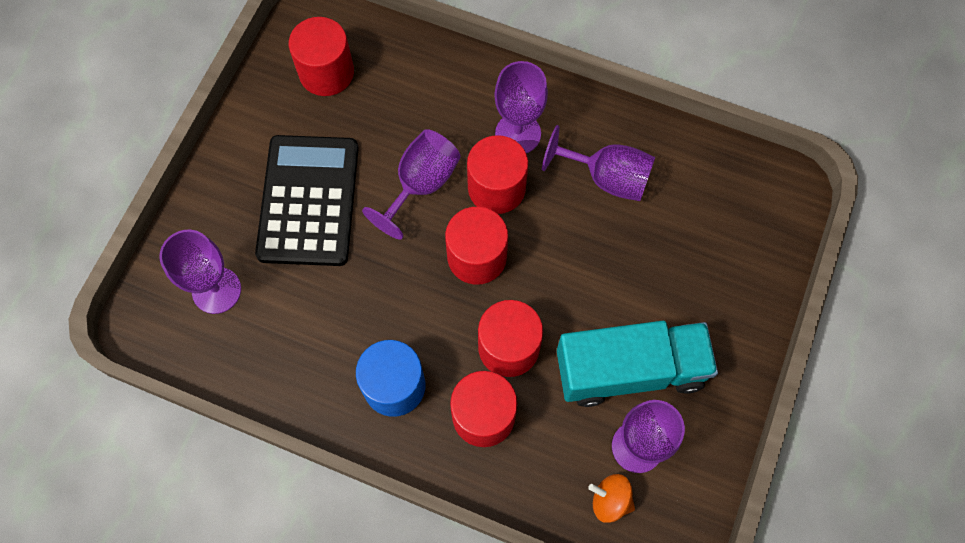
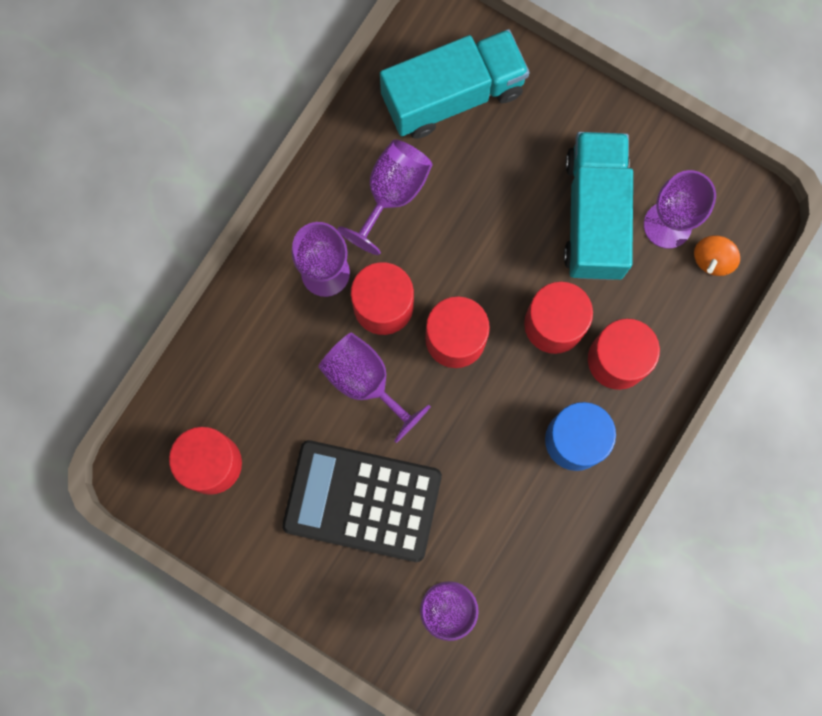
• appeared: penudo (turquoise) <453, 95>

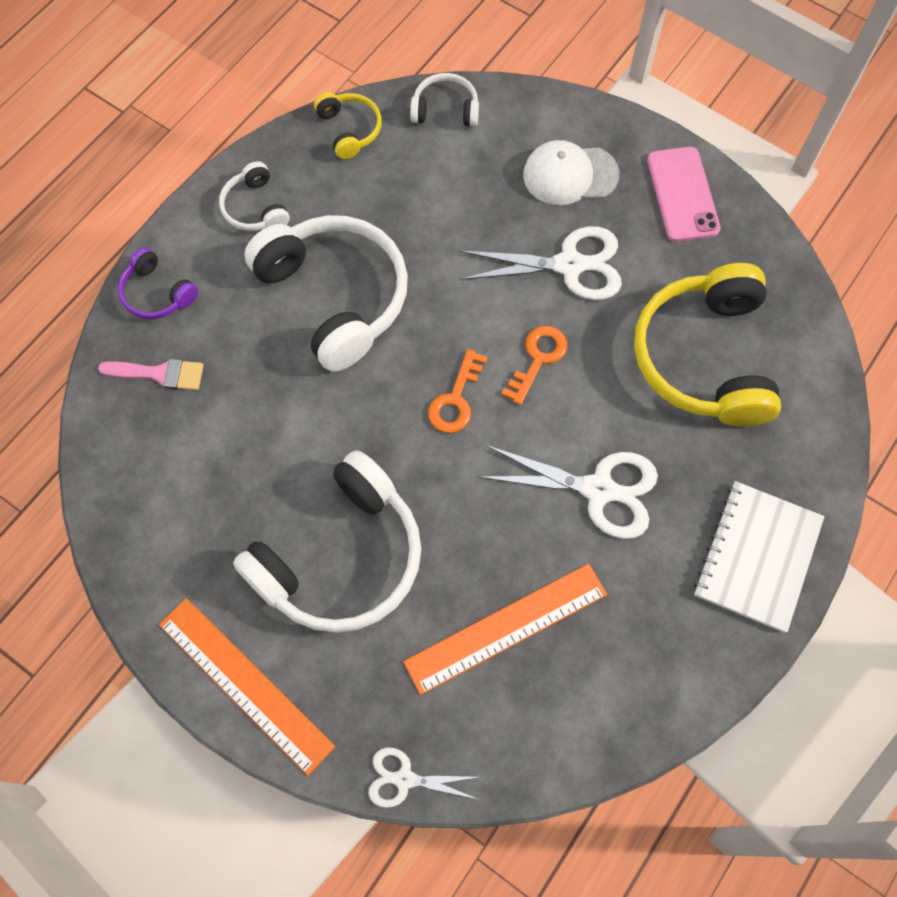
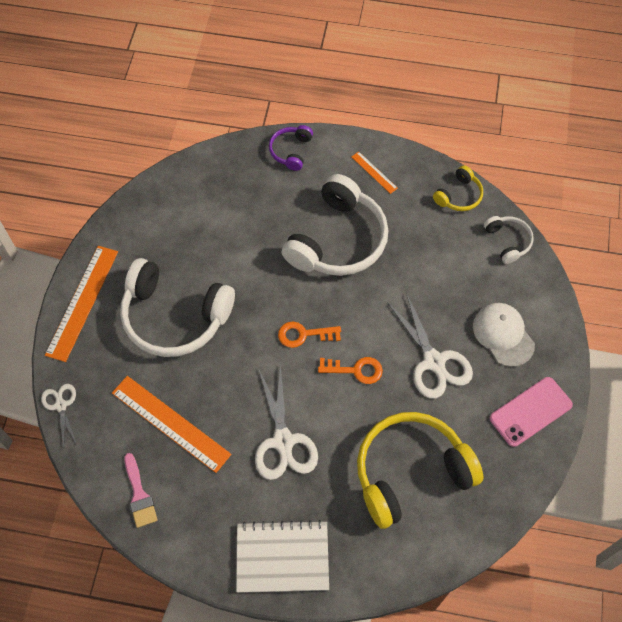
• exchanged: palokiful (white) <255, 208> to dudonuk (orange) <374, 172>
• relocated: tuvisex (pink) <159, 374> to <139, 495>

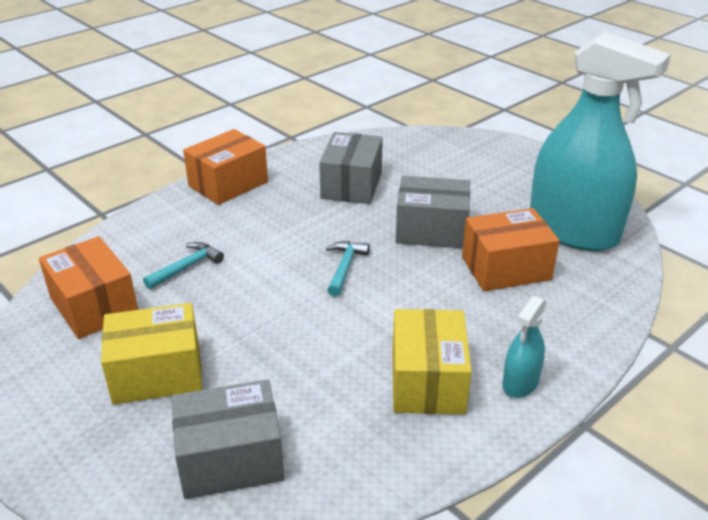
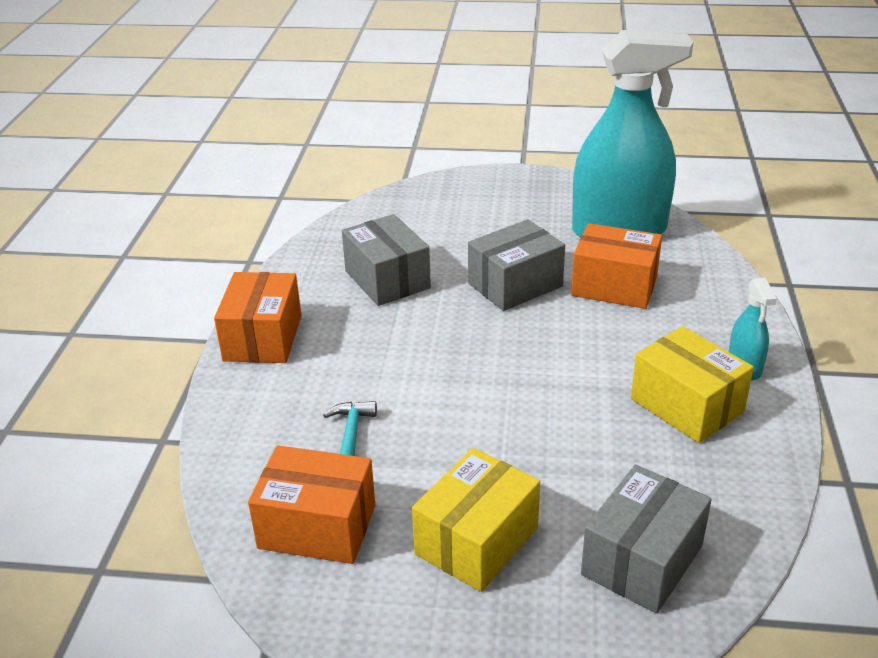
• spun: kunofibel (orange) <505, 268> = <614, 286> 75 degrees clockwise
• missing: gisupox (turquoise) <345, 267>

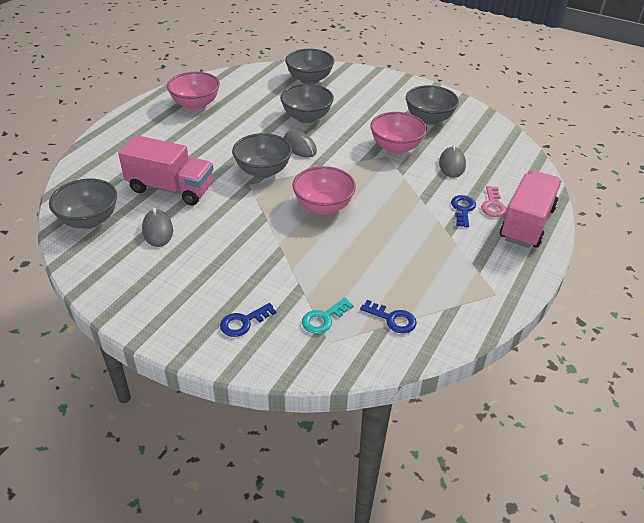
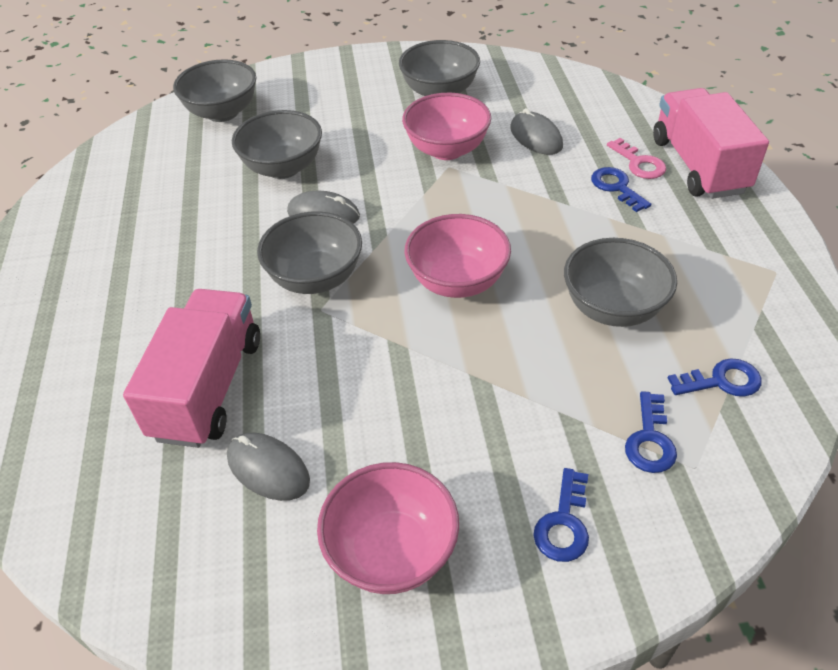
• relocated: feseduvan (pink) <195, 104> to <392, 551>
• spun: penudo (pink) <170, 188> = <208, 388> 60 degrees counterclockwise
• relocated: feseduvan (grey) <89, 220> to <612, 308>
• colour: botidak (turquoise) <324, 319> to botidak (blue) <650, 440>

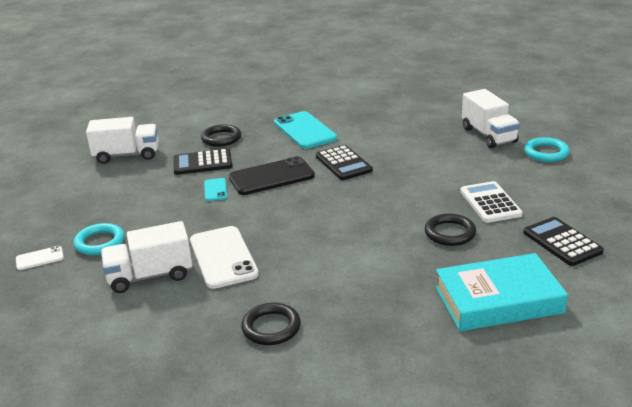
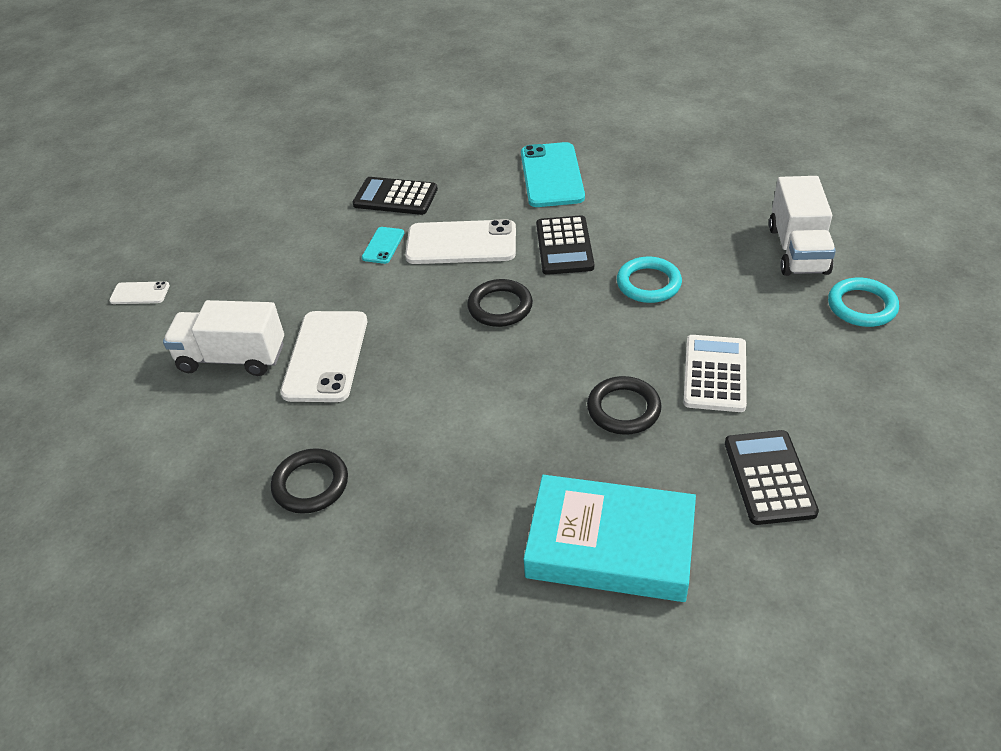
• missing: penudo (white) <127, 155>
• relocated: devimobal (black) <221, 138> to <500, 307>
• colour: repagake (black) <271, 177> to repagake (white) <461, 243>
• relocated: devimobal (turquoise) <100, 242> to <648, 283>

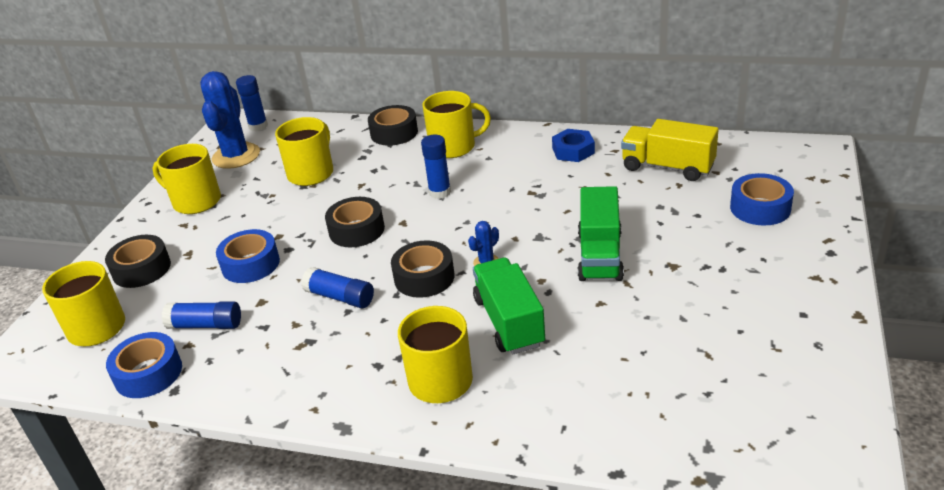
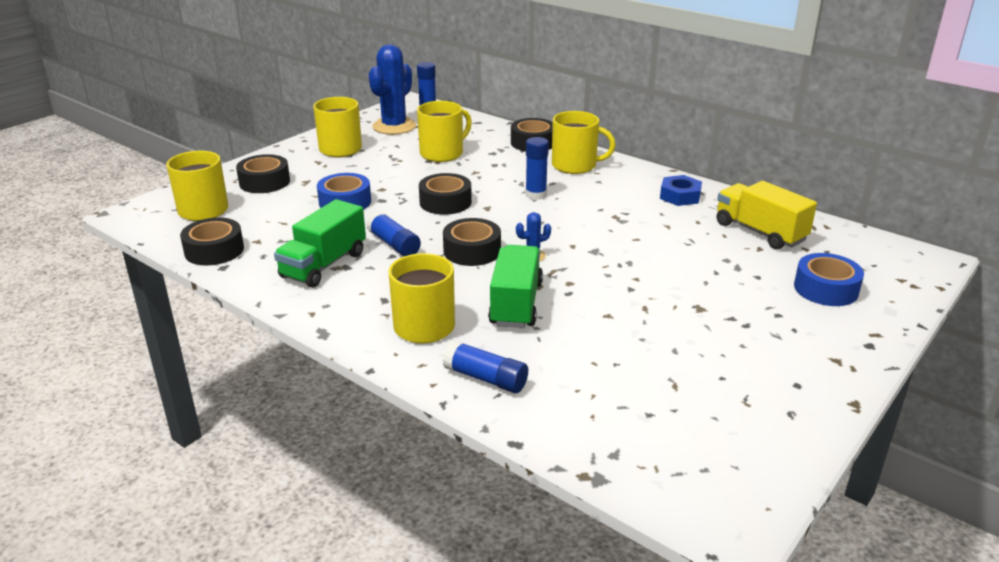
• relocated: penudo (green) <600, 255> to <324, 265>
• relocated: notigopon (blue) <206, 325> to <485, 378>
• colour: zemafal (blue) <148, 373> to zemafal (black) <214, 250>

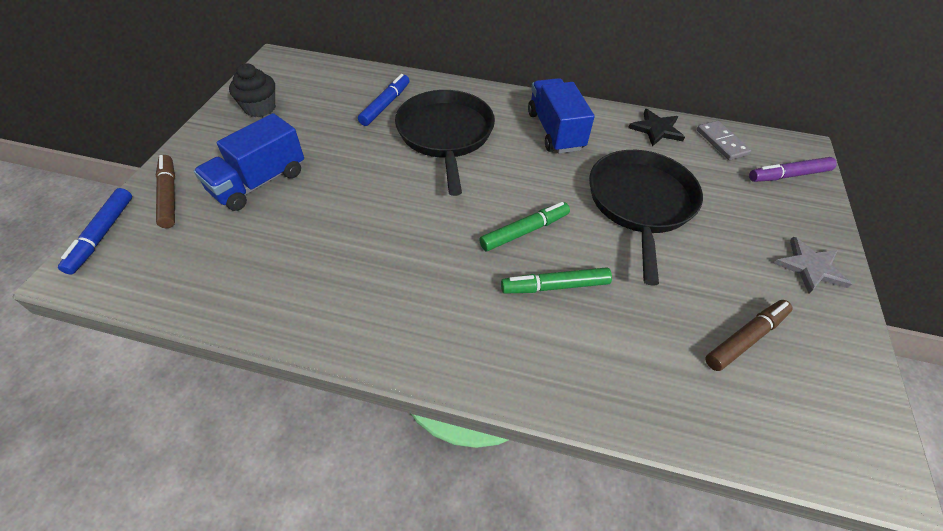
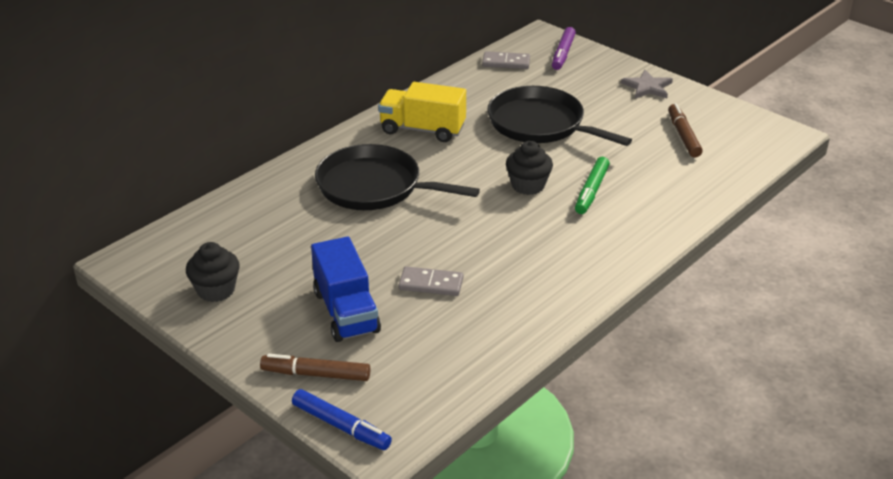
• missing: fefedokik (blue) <385, 105>
• colour: penudo (blue) <555, 131> to penudo (yellow) <422, 129>
• missing: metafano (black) <656, 129>
• exchanged: fefedokik (green) <524, 231> to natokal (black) <528, 185>
• appeared: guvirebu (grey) <431, 284>

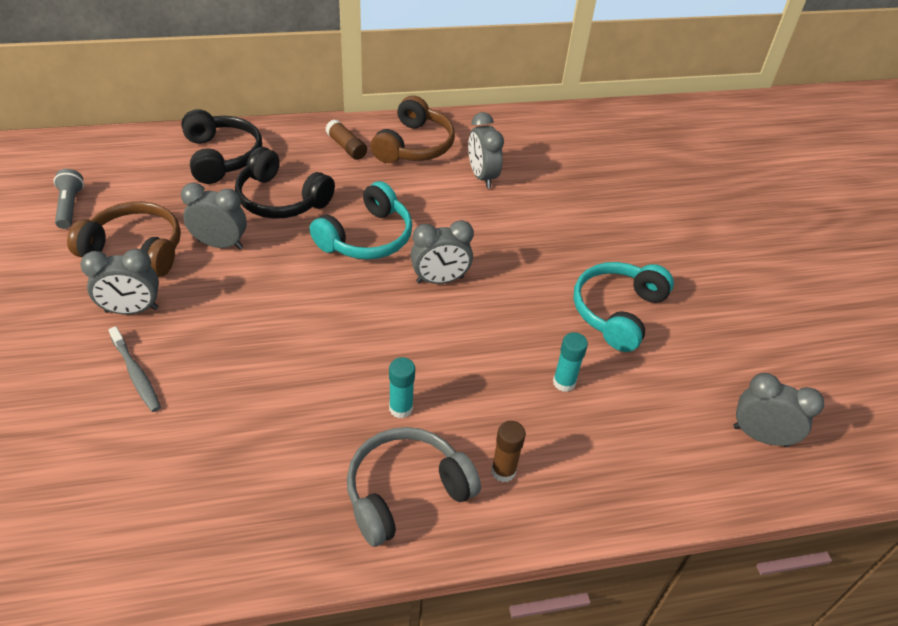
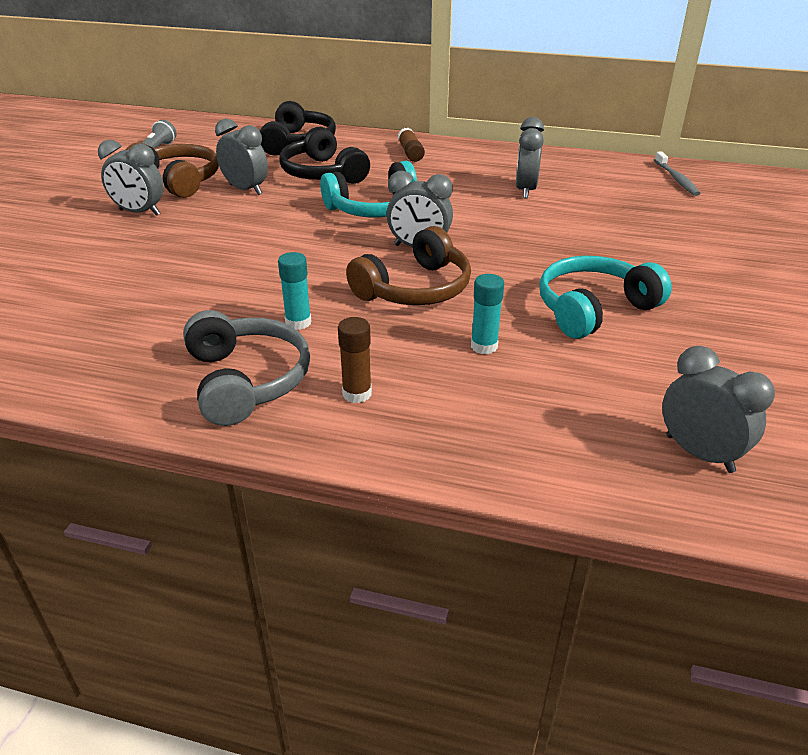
• relocated: palokiful (brown) <414, 145> to <415, 289>
• relocated: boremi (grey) <136, 374> to <676, 179>
• spun: palokiful (grey) <406, 492> = <246, 380> 75 degrees clockwise

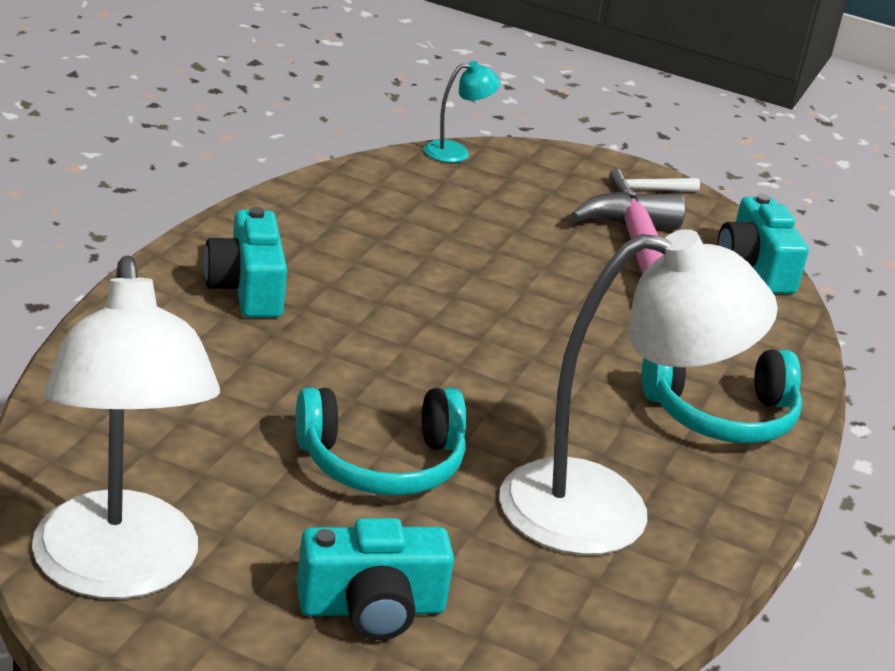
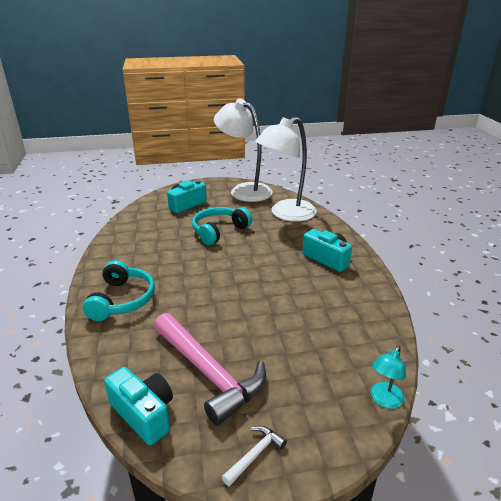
• relocated: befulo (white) <606, 510> to <286, 214>
• spun: palokiful (turquoise) <721, 415> = <122, 300> 135 degrees clockwise

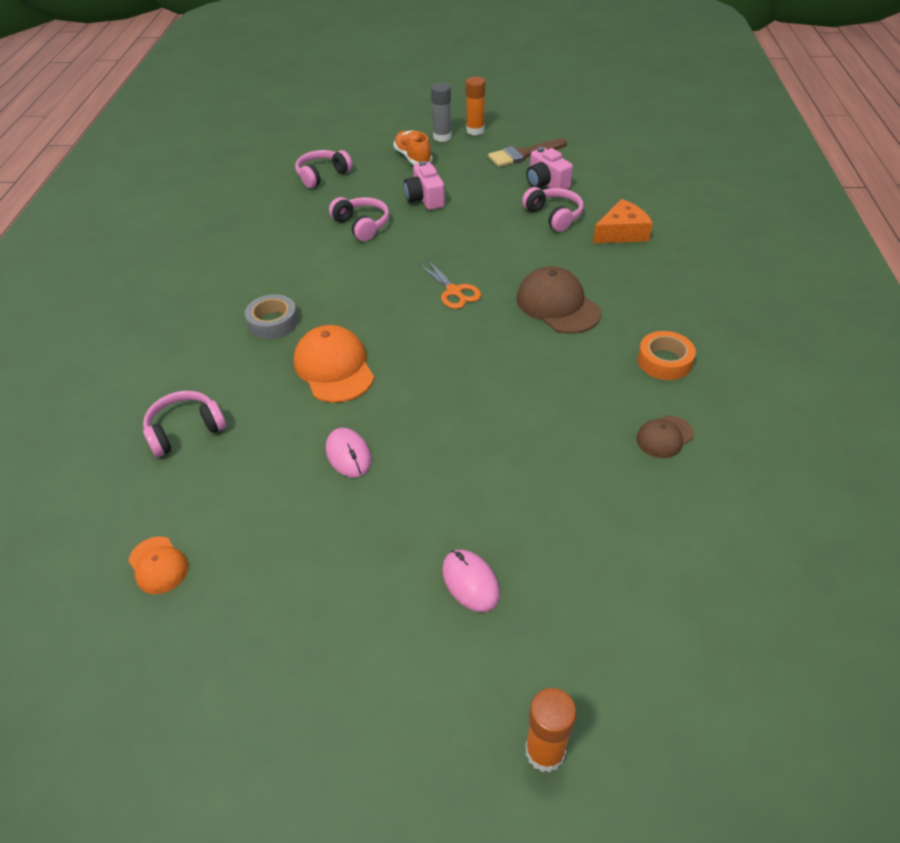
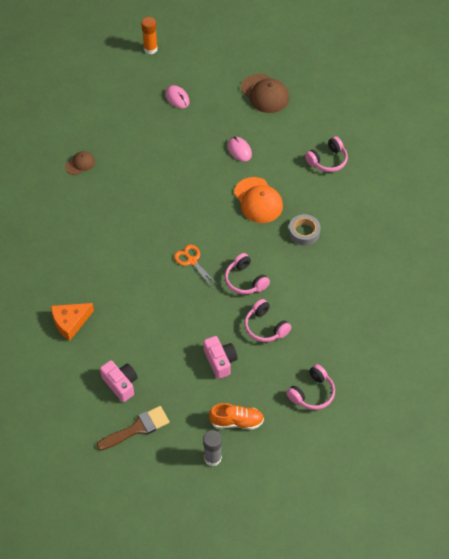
• missing: notigopon (orange) <475, 131>
• spun: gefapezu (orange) <413, 158> = <236, 421> 60 degrees counterclockwise
• relocated: palokiful (pink) <554, 216> to <245, 280>
• relocated: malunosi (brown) <557, 305> to <265, 94>
• missing: zemafal (orange) <664, 361>
• missing: malunosi (orange) <158, 565>

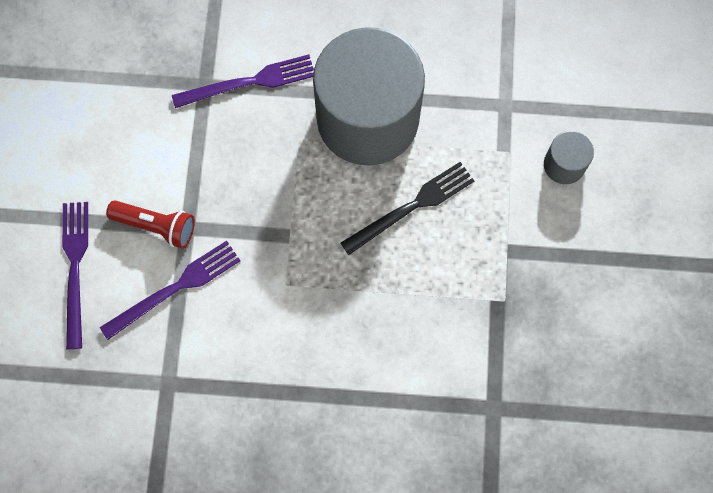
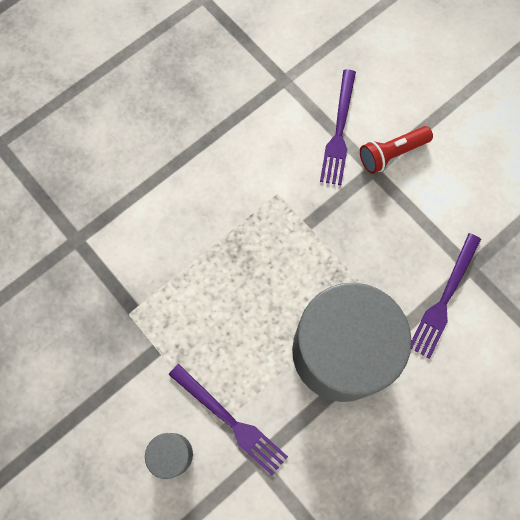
• missing: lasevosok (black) <411, 207>
• relocated: lasevosok (purple) <75, 268> to <230, 421>

